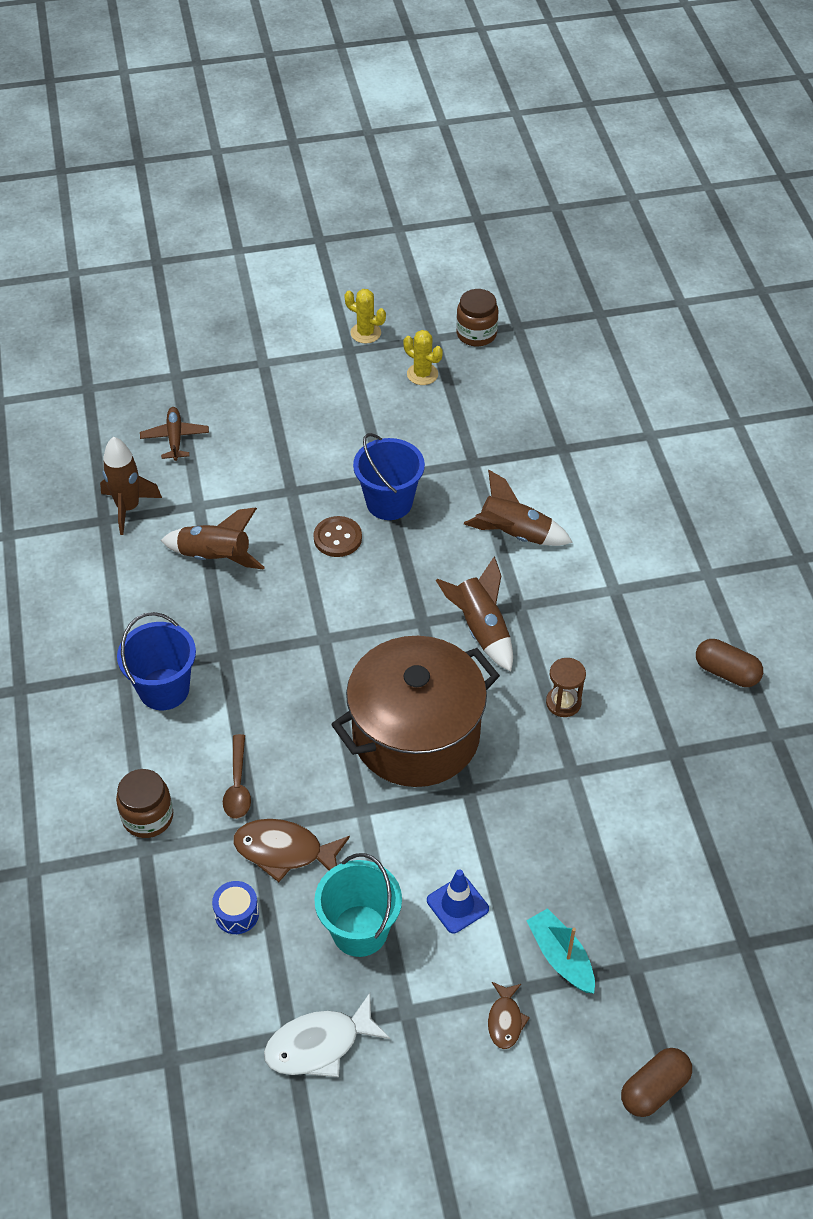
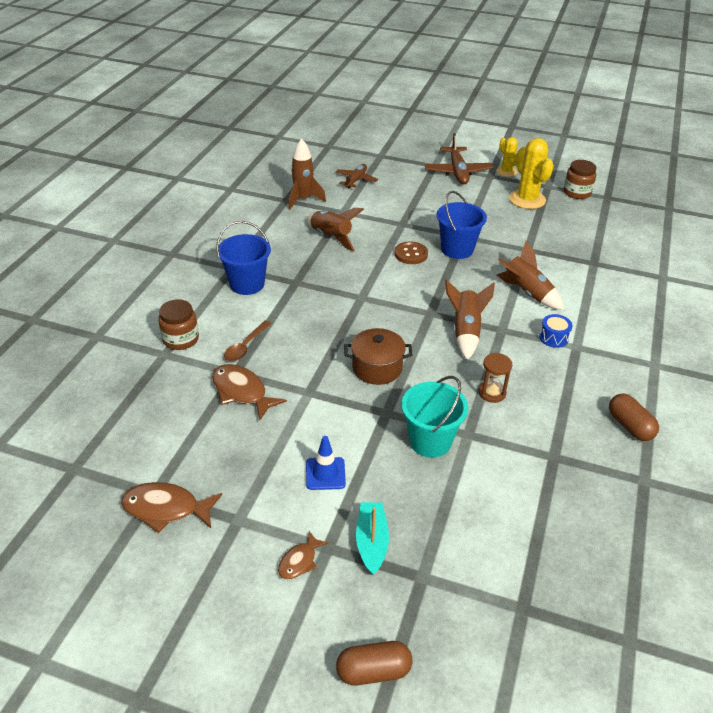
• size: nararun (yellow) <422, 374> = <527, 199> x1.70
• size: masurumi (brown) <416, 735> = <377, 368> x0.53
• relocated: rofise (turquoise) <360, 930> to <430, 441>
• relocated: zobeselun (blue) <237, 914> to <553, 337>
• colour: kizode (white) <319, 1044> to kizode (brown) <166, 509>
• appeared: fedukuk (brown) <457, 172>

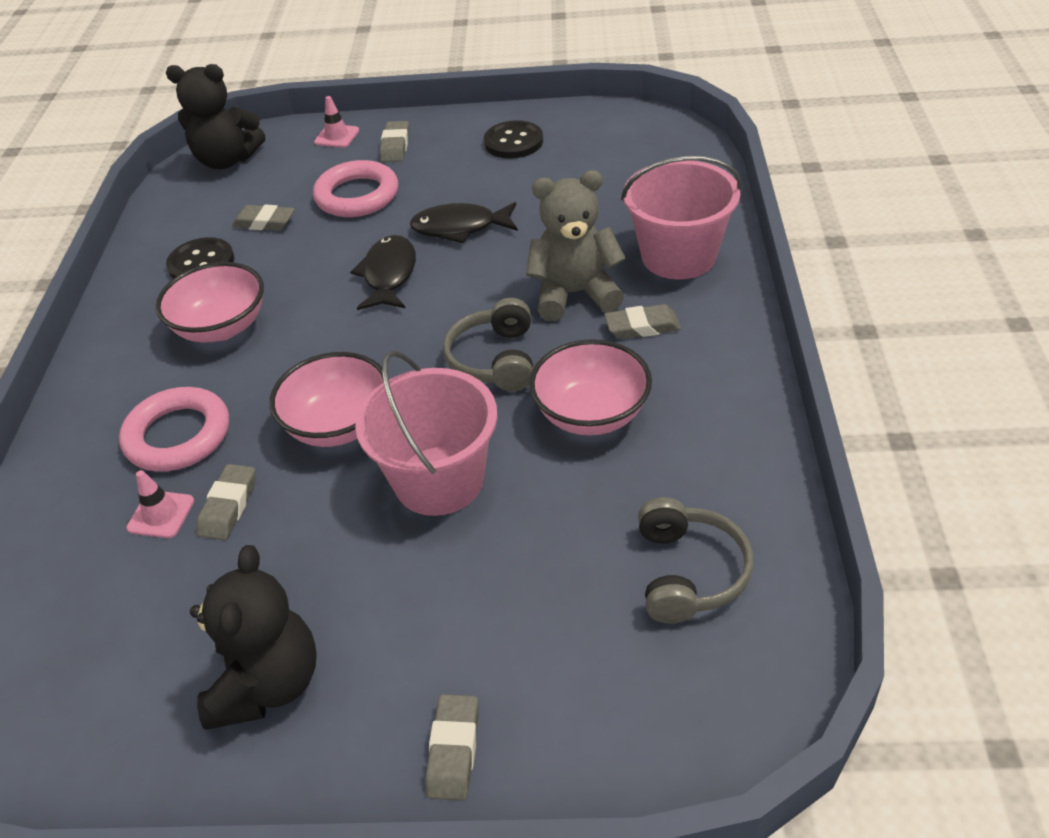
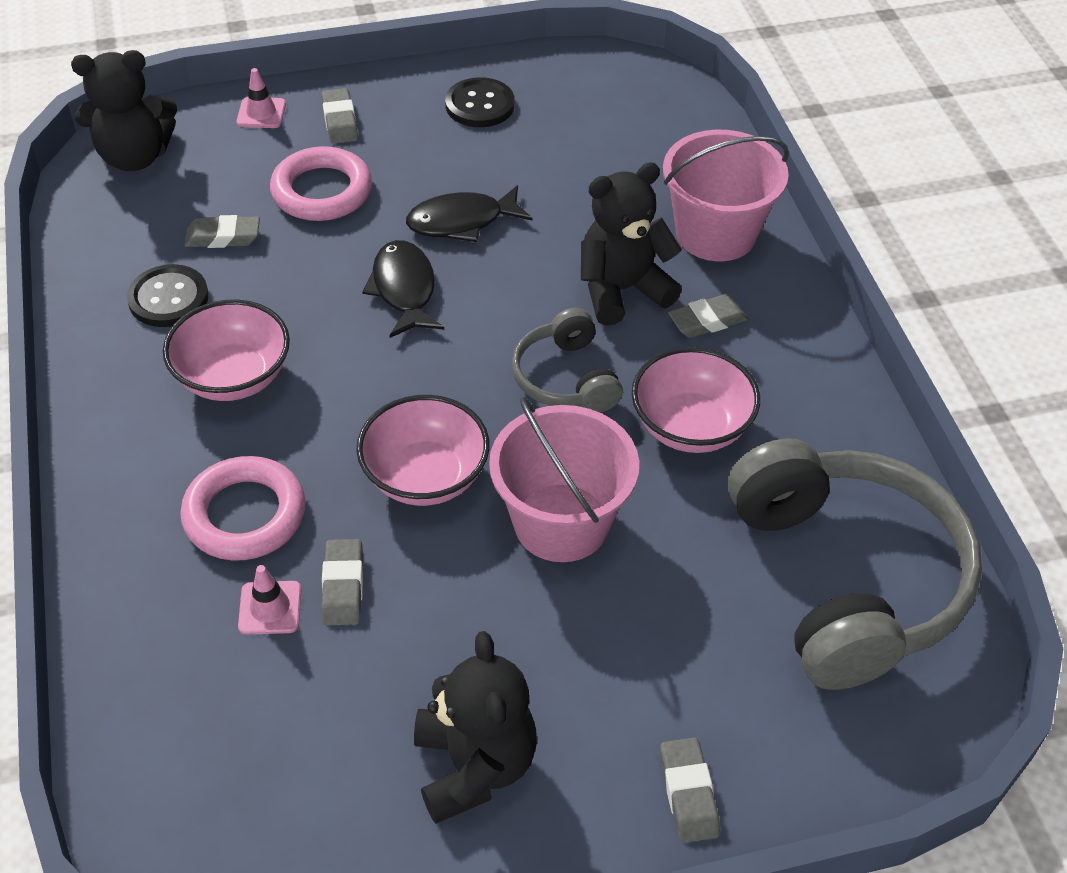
• colour: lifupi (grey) <575, 294> to lifupi (black) <622, 290>
• size: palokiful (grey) <688, 572> = <845, 579> x1.99

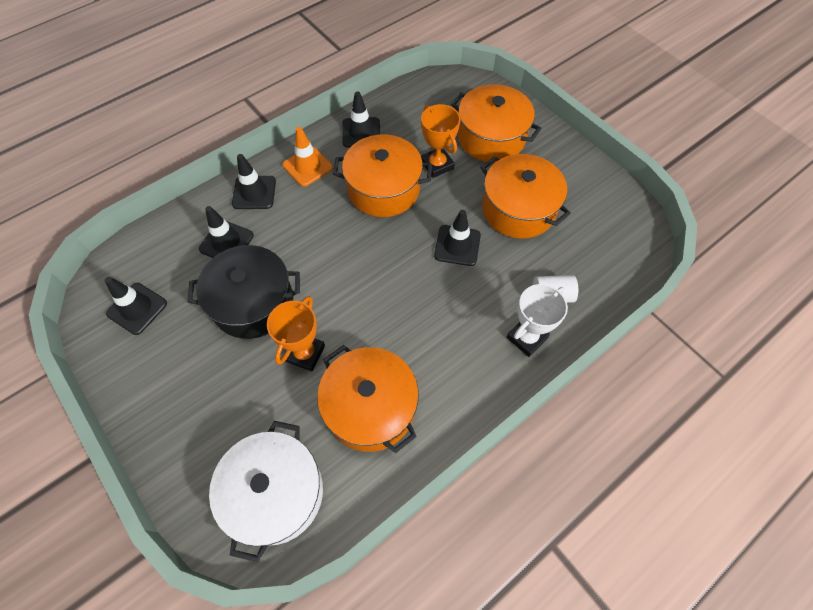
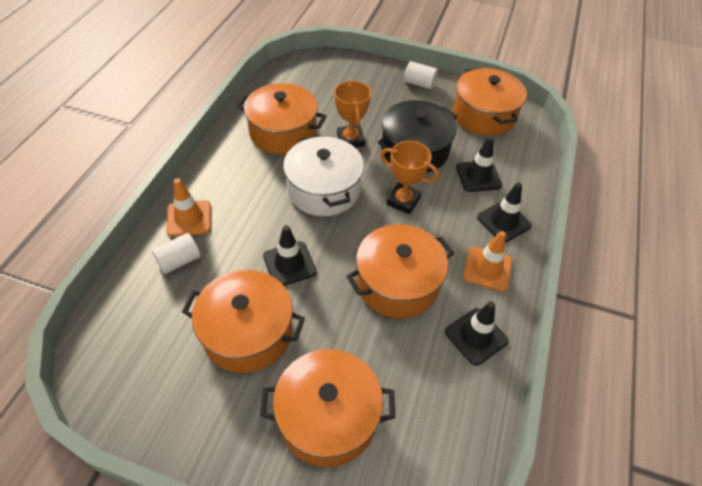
• relocated: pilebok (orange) <437, 165> to <403, 201>
• exchanged: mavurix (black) <137, 308> to masurumi (orange) <484, 115>
• exchanged: pilebok (white) <526, 338> to mavurix (orange) <189, 218>
• relocated: masurumi (white) <275, 493> to <323, 190>
• appeared: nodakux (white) <419, 83>

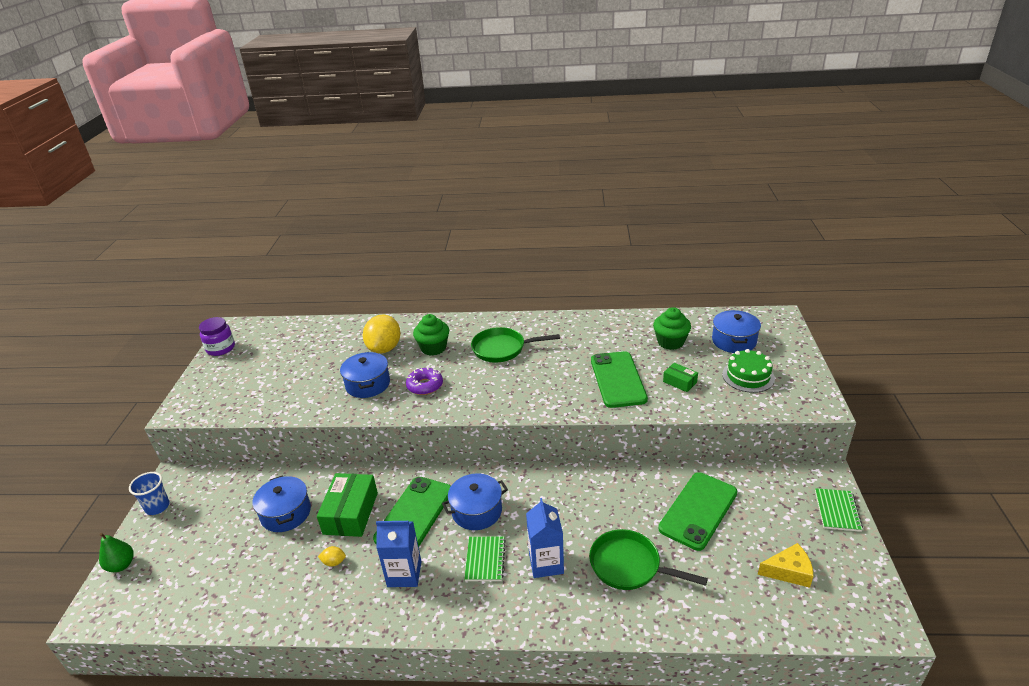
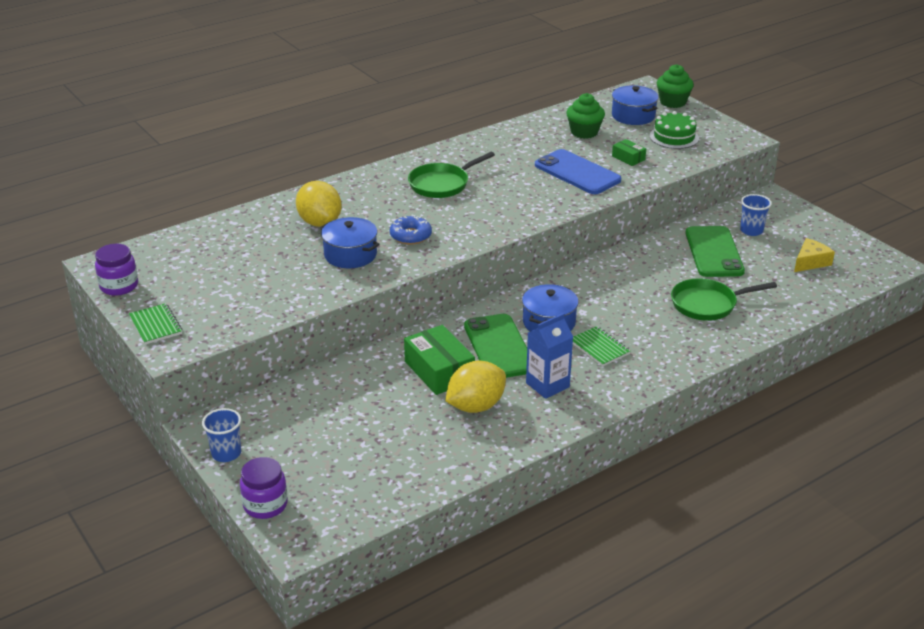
• relocated: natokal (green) <433, 348> to <673, 102>
• colour: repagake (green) <618, 379> to repagake (blue) <577, 173>
• spun: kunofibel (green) <680, 382> = <628, 158> 45 degrees clockwise
• colour: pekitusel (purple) <425, 385> to pekitusel (blue) <410, 236>
• missing: masurumi (blue) <286, 513>
• relocated: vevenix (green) <837, 511> to <156, 325>
• missing: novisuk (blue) <546, 563>
• exchanged: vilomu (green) <121, 565> to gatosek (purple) <265, 505>
• size: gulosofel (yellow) <334, 562> = <475, 406> x2.42
• appeared: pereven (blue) <751, 231>

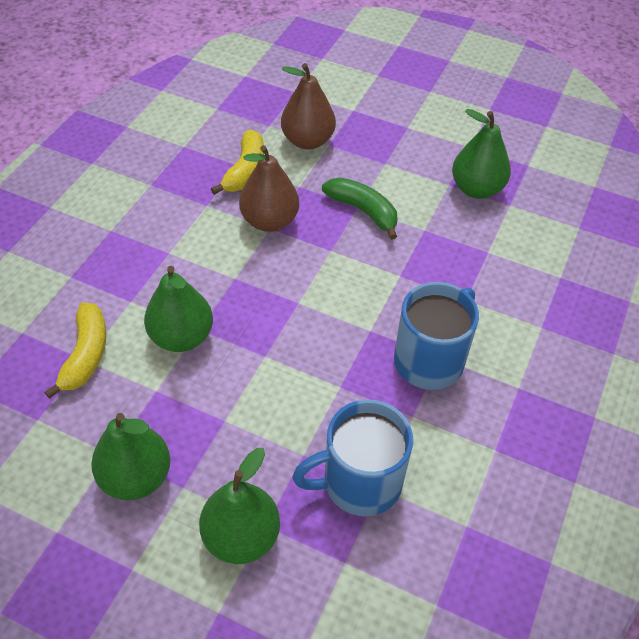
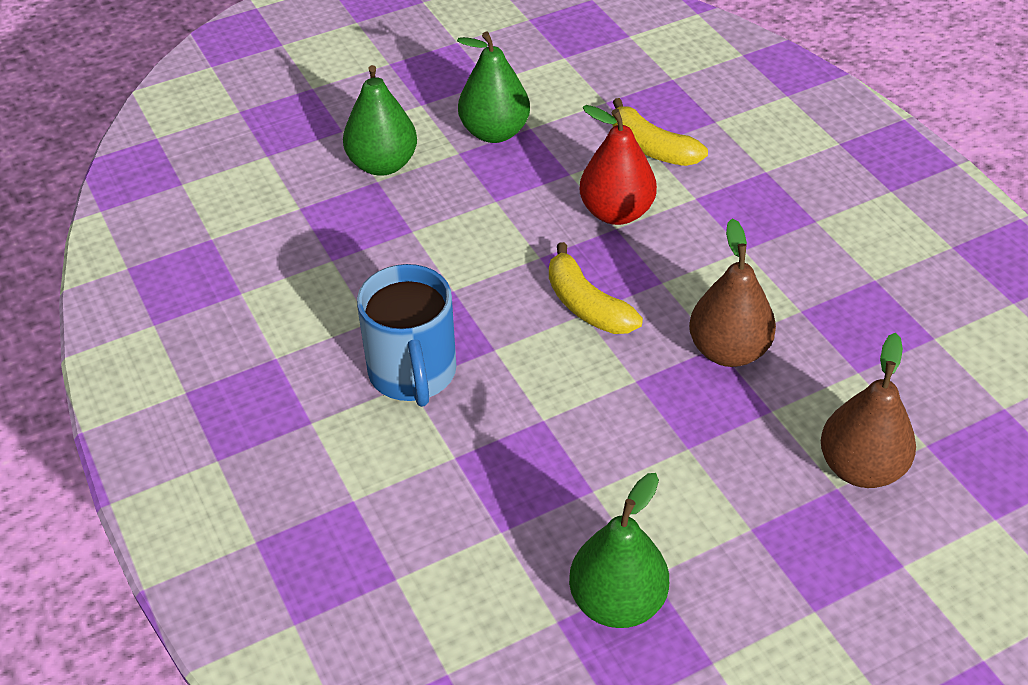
• relocated: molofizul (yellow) <245, 171> to <586, 305>
• missing: molofizul (green) <363, 211>
• colour: vilomu (green) <182, 337> to vilomu (red) <616, 212>
• missing: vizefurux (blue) <359, 482>

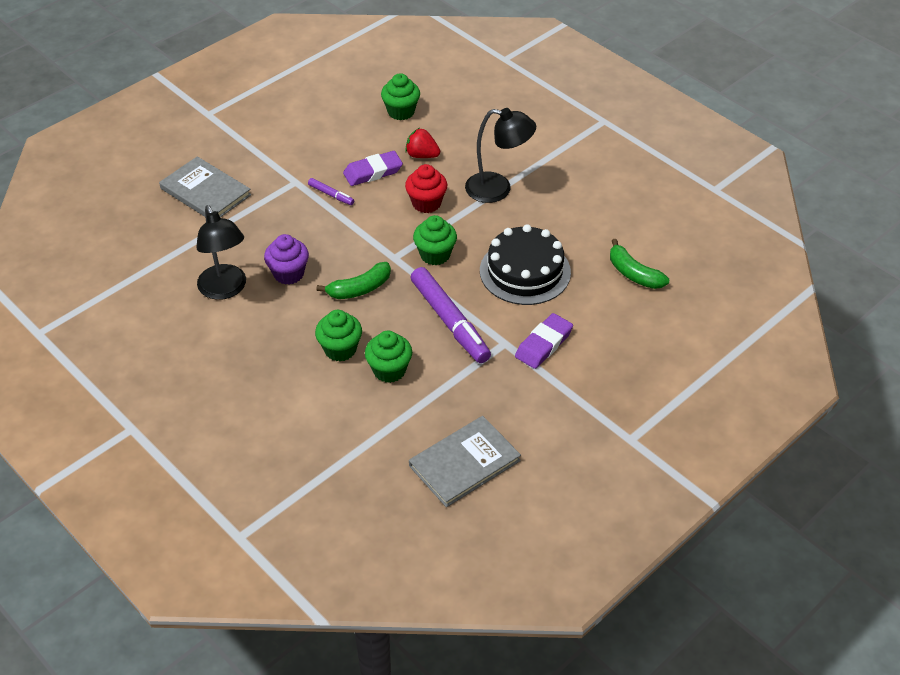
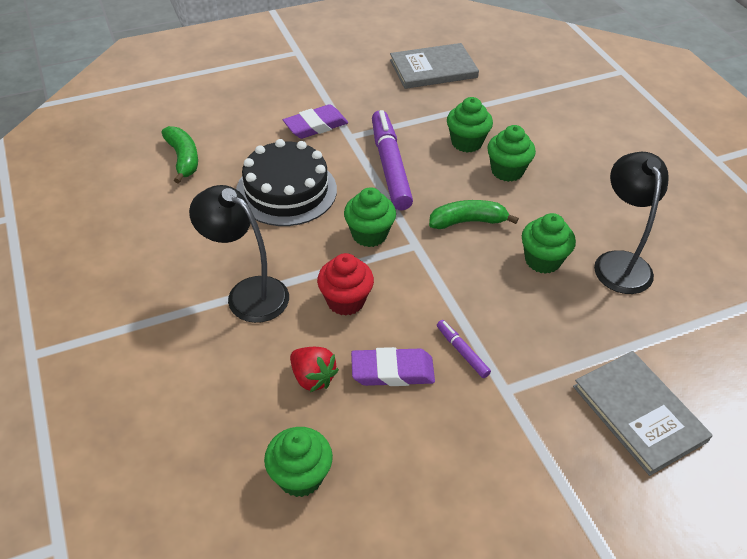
• colour: natokal (purple) <288, 274> to natokal (green) <542, 260>

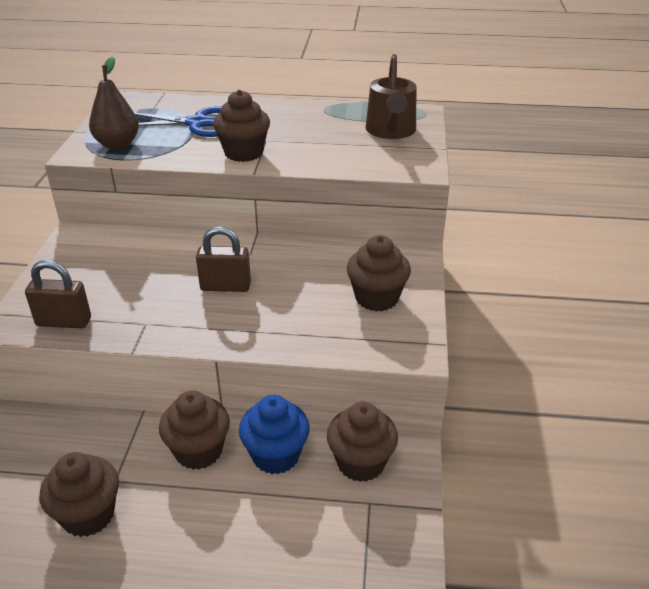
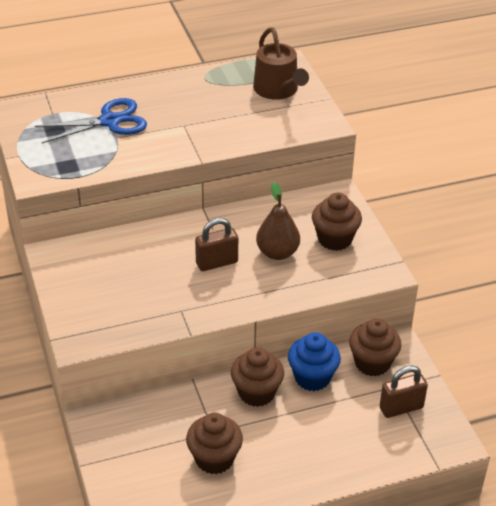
• relocated: vilomu (brown) <117, 144> to <277, 253>
• missing: natokal (brown) <244, 153>
• relocated: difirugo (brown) <64, 322> to <401, 408>

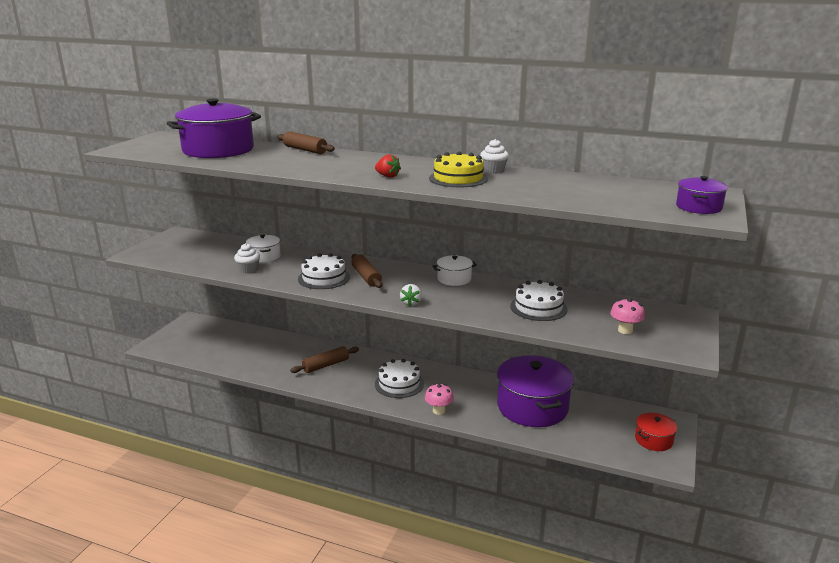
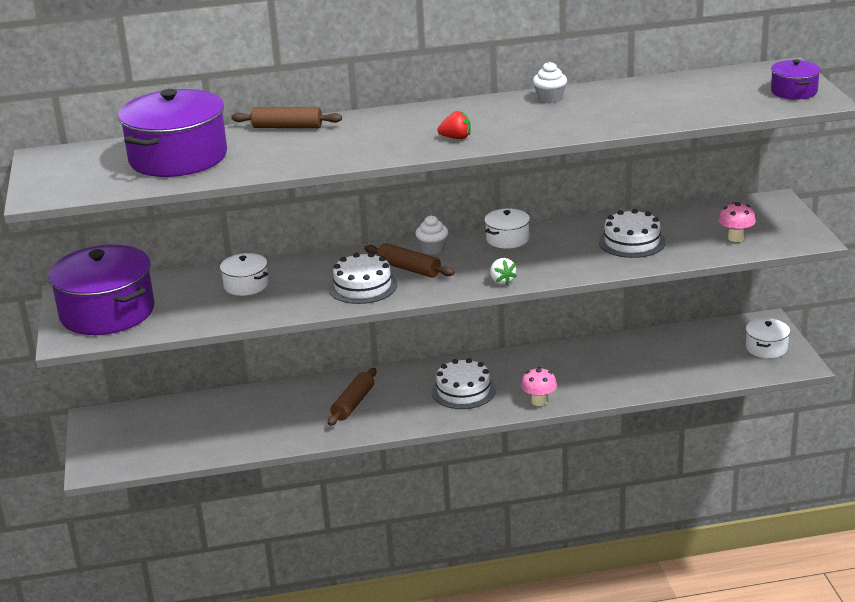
• missing: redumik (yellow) <458, 178>
• relocated: natokal (white) <248, 270> to <432, 249>
• relocated: masurumi (purple) <532, 407> to <107, 312>
• colour: masurumi (red) <653, 440> to masurumi (white) <766, 348>

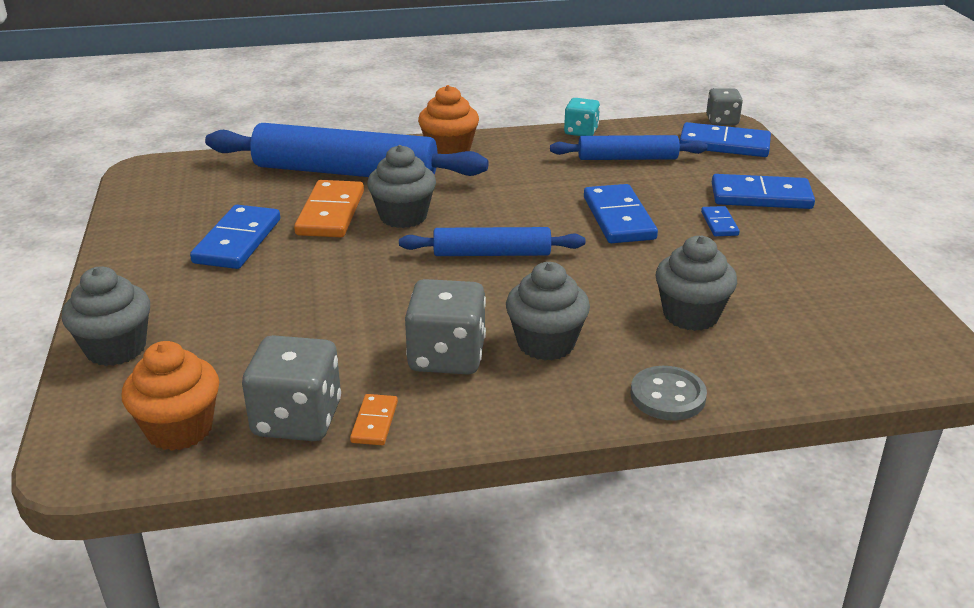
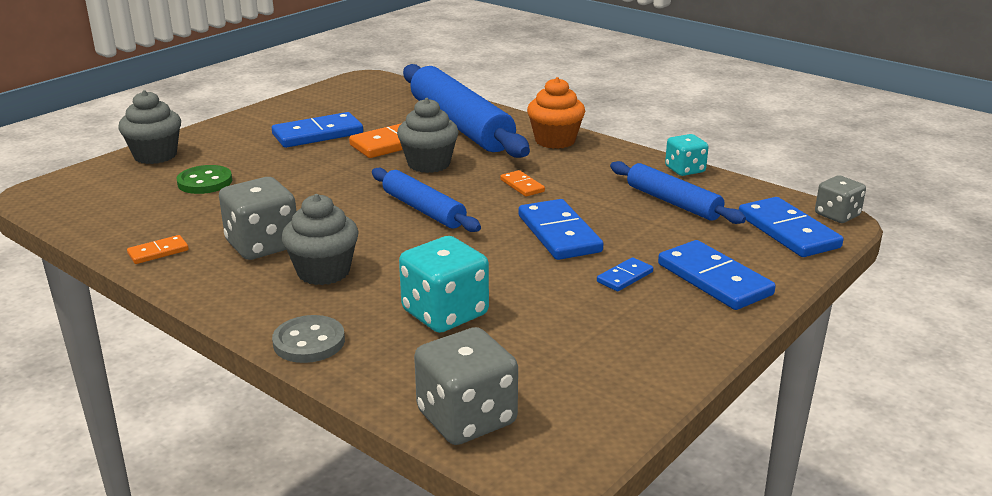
• spun: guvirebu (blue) <618, 218> = <559, 234> 60 degrees counterclockwise
• exchanged: natokal (grey) <691, 315> to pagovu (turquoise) <445, 313>
• relocated: pagovu (grey) <297, 419> to <466, 418>
• missing: natokal (orange) <180, 429>
• appeared: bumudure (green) <205, 182>
• appeared: guvirebu (orange) <522, 186>

